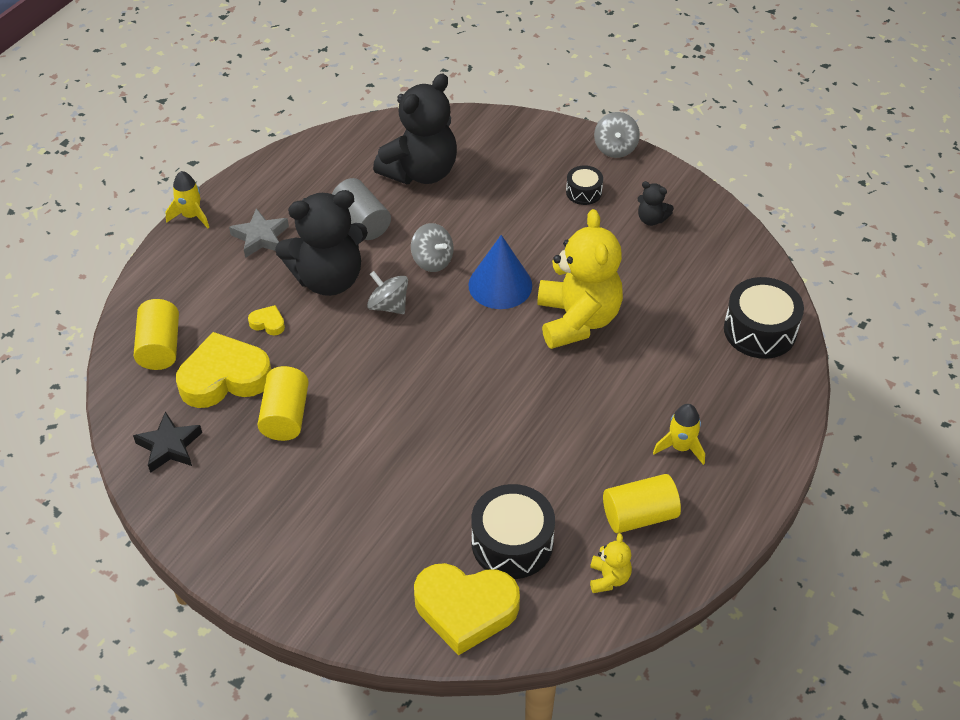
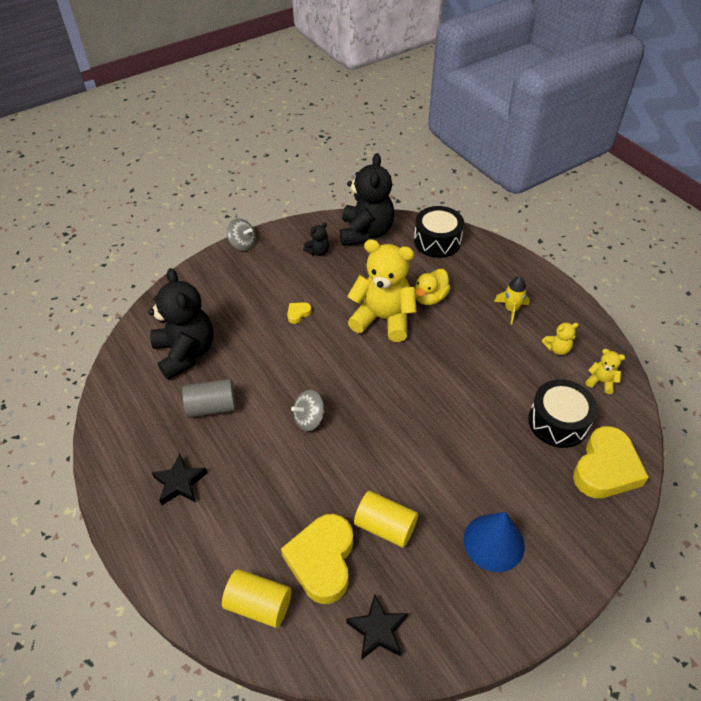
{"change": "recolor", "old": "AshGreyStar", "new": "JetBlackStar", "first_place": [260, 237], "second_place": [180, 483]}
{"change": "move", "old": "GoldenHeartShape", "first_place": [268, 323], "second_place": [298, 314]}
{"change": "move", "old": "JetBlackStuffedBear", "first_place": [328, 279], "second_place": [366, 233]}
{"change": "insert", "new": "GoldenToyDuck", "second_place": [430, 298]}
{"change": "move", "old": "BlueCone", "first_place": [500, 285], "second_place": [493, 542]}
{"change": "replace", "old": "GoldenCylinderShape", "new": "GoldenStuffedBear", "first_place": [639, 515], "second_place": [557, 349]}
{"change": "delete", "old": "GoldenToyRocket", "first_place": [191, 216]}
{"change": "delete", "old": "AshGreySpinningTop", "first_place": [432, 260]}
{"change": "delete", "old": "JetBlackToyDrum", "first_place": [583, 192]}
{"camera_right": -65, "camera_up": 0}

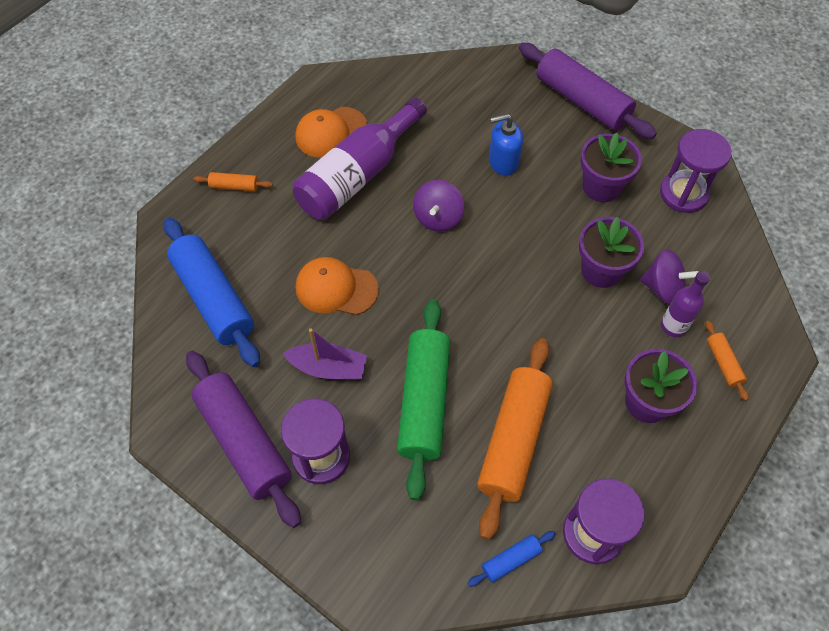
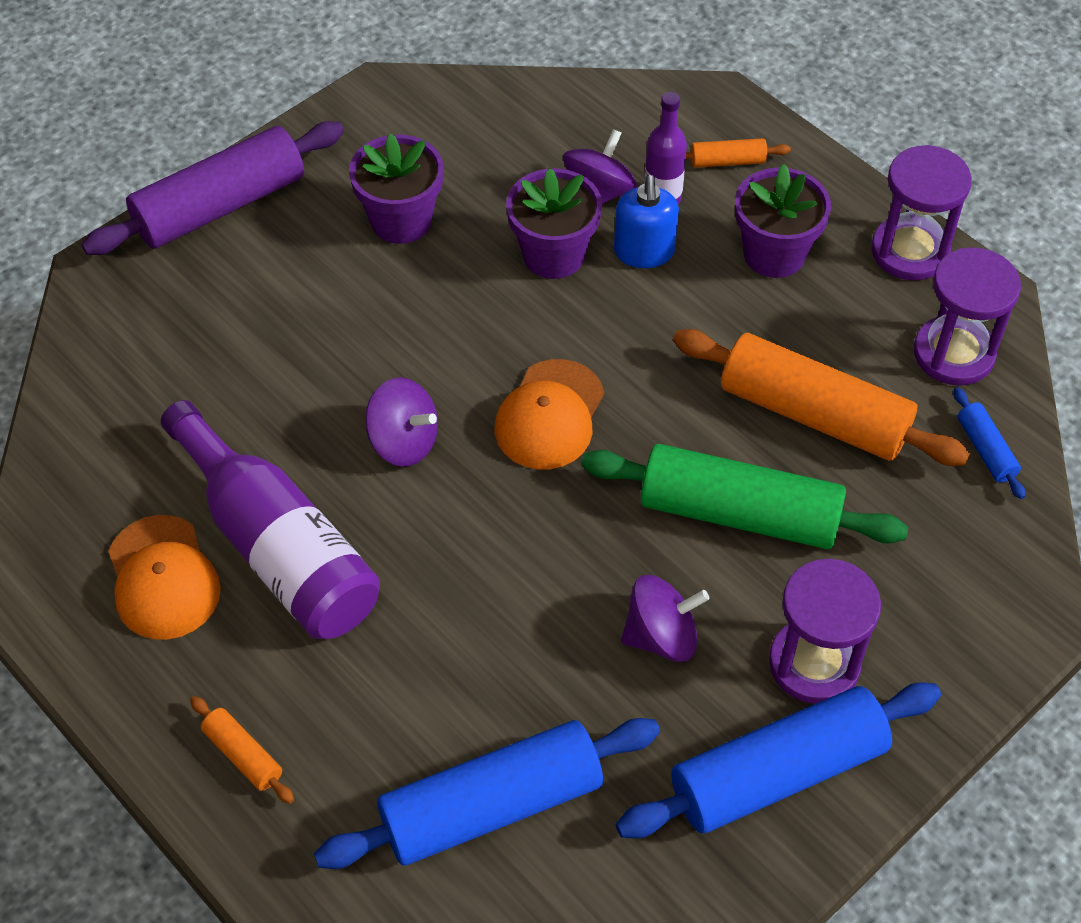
{"change": "rotate", "old": "OrangeColouredRollingPin", "first_place": [234, 186], "second_place": [243, 755], "degrees": -60}
{"change": "move", "old": "OrangeColouredBaseballCap", "first_place": [336, 288], "second_place": [549, 415]}
{"change": "move", "old": "BlueSoapPump", "first_place": [503, 162], "second_place": [644, 252]}
{"change": "recolor", "old": "PurpleRollingPin", "new": "BlueRollingPin", "first_place": [244, 442], "second_place": [778, 773]}
{"change": "replace", "old": "PurpleBoat", "new": "PurpleSpinningTop", "first_place": [328, 368], "second_place": [661, 636]}
{"change": "move", "old": "PurpleSandglass", "first_place": [683, 194], "second_place": [909, 251]}
{"camera_right": -80, "camera_up": -5}

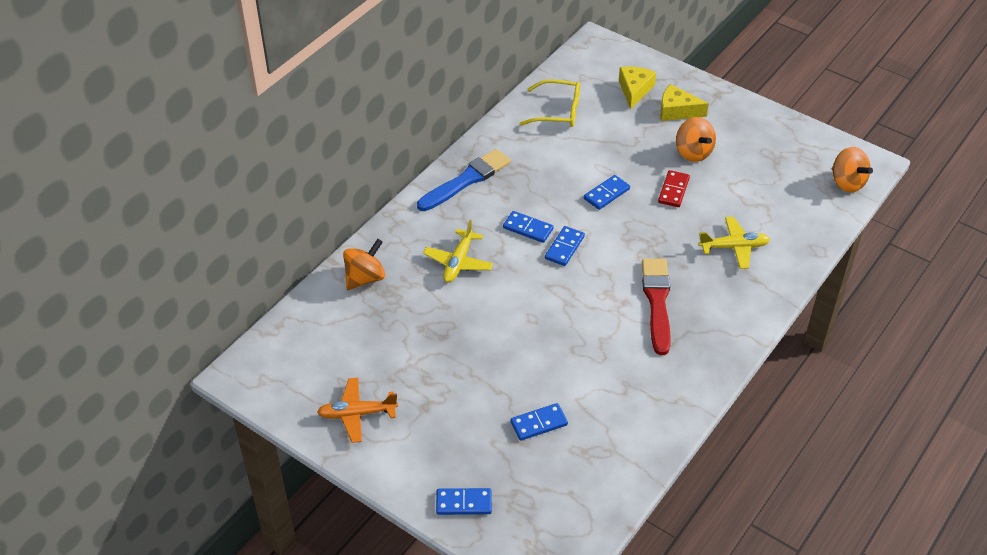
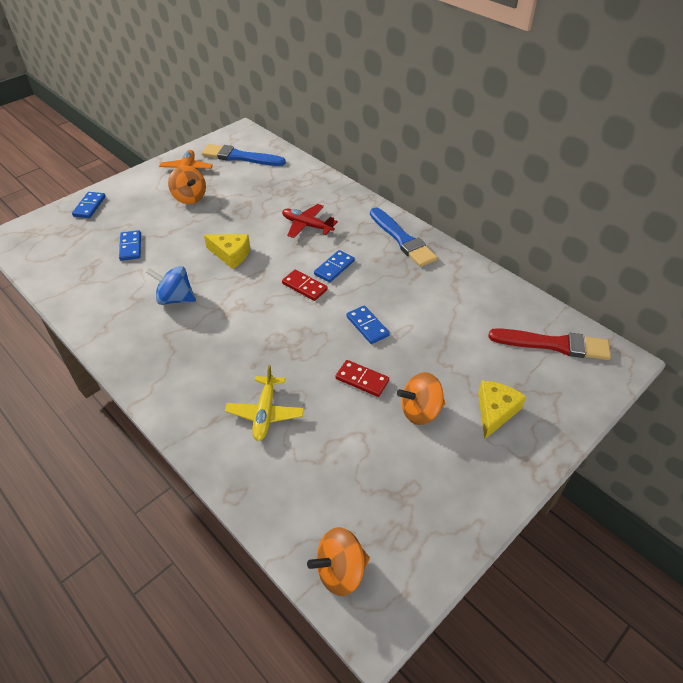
{"change": "insert", "new": "BlueSpinningTop", "second_place": [175, 298]}
{"change": "move", "old": "OrangeColouredSpinningTop", "first_place": [365, 278], "second_place": [189, 198]}
{"change": "insert", "new": "BluePaintbrush", "second_place": [240, 157]}
{"change": "move", "old": "GoldenCheese", "first_place": [634, 90], "second_place": [231, 255]}
{"change": "recolor", "old": "GoldenToyPlane", "new": "CrimsonToyPlane", "first_place": [458, 262], "second_place": [307, 225]}
{"change": "recolor", "old": "BlueDomino", "new": "CrimsonDomino", "first_place": [564, 247], "second_place": [304, 286]}
{"change": "move", "old": "CrimsonPaintbrush", "first_place": [657, 302], "second_place": [554, 344]}
{"change": "delete", "old": "GoldenEyeglasses", "first_place": [558, 111]}
{"camera_right": 100, "camera_up": 0}

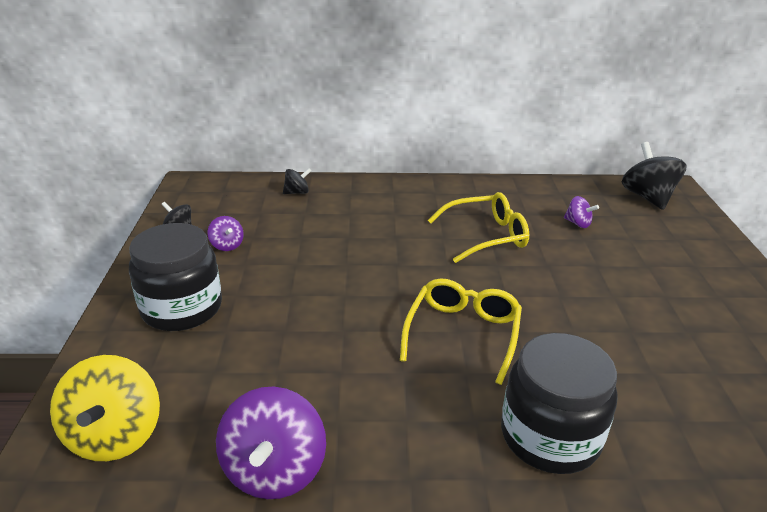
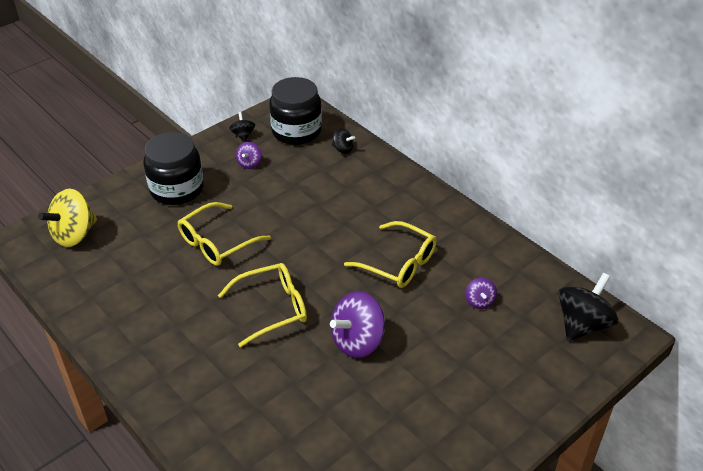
{"change": "insert", "new": "GoldenEyeglasses", "second_place": [217, 243]}
{"change": "move", "old": "JetBlackJamJar", "first_place": [550, 436], "second_place": [296, 131]}
{"change": "move", "old": "PurpleSpinningTop", "first_place": [274, 470], "second_place": [357, 341]}
{"camera_right": 50, "camera_up": 10}

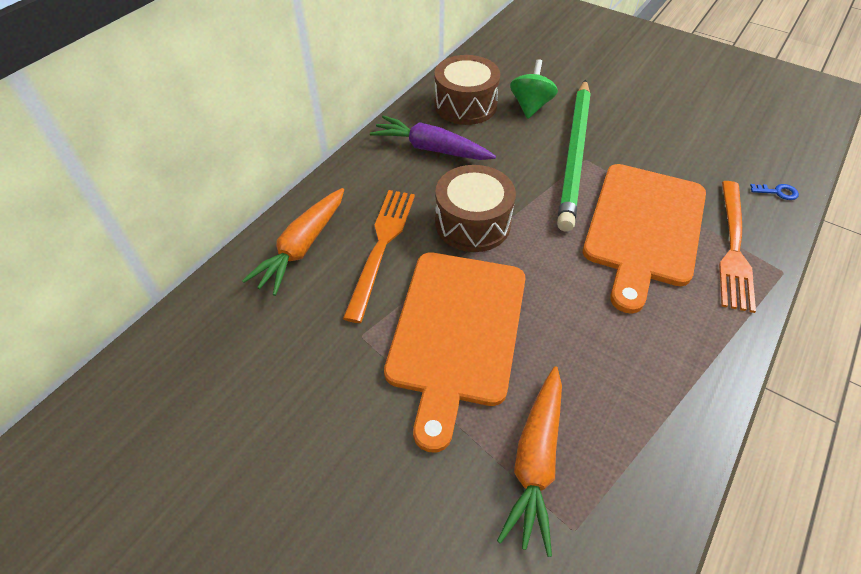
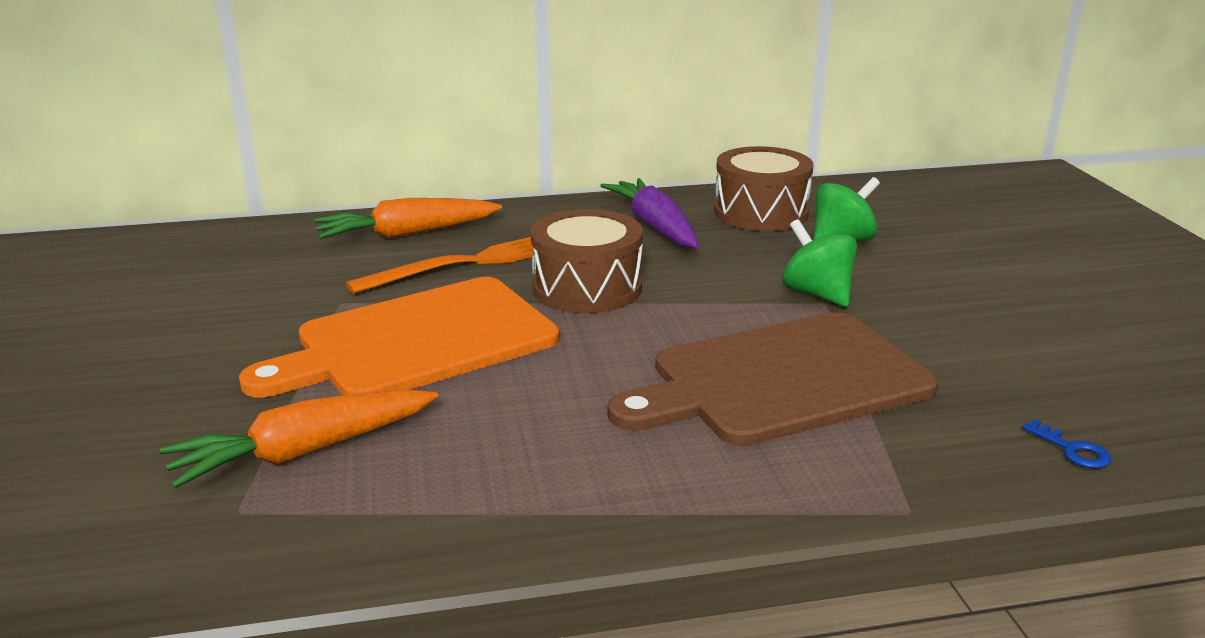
{"change": "recolor", "old": "OrangeColouredCuttingBoard", "new": "RussetCuttingBoard", "first_place": [644, 228], "second_place": [781, 380]}
{"change": "replace", "old": "LeafGreenPencil", "new": "LeafGreenSpinningTop", "first_place": [575, 155], "second_place": [817, 294]}
{"change": "delete", "old": "OrangeColouredFork", "first_place": [733, 247]}
{"camera_right": 45, "camera_up": -25}

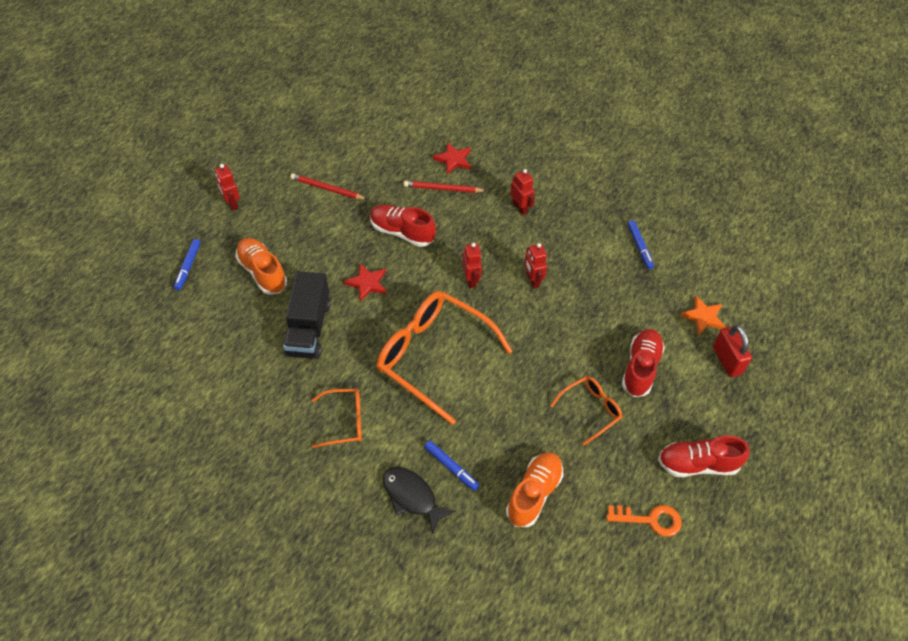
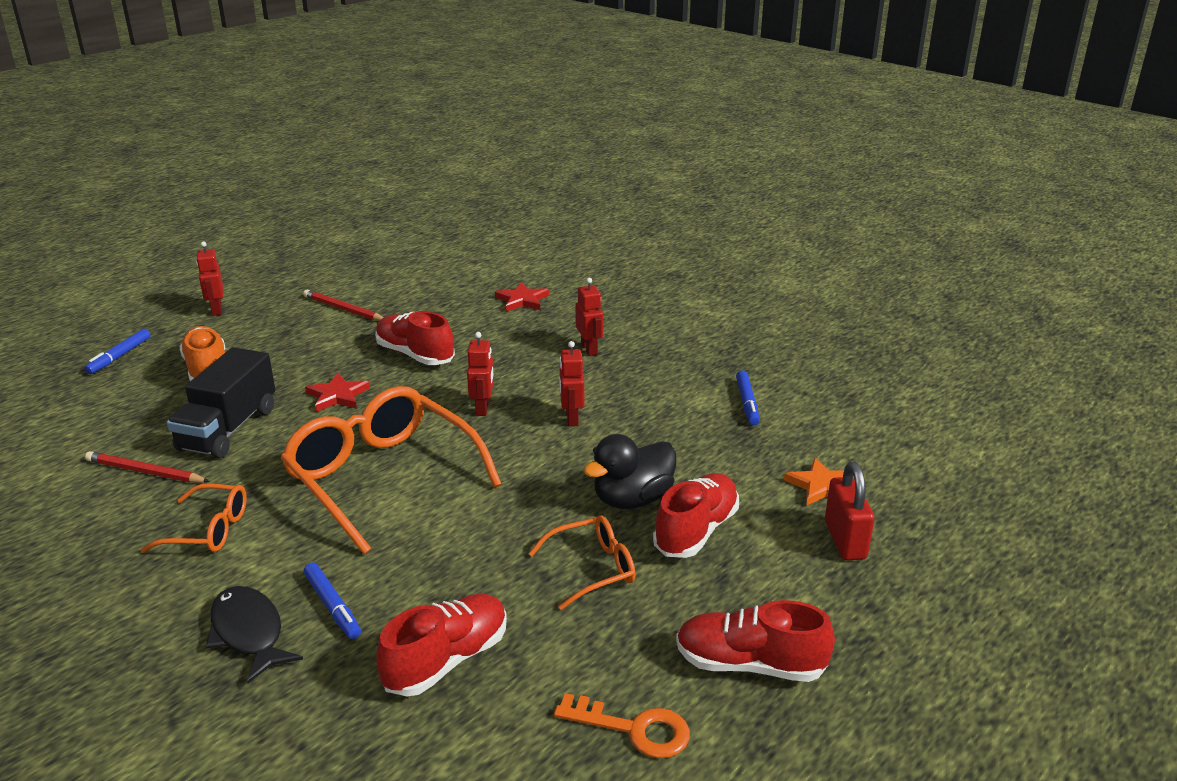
{"change": "move", "old": "CrimsonPencil", "first_place": [443, 189], "second_place": [146, 472]}
{"change": "recolor", "old": "OrangeColouredSneaker", "new": "CrimsonSneaker", "first_place": [533, 494], "second_place": [447, 660]}
{"change": "insert", "new": "JetBlackToyDuck", "second_place": [632, 499]}
{"camera_right": 15, "camera_up": -25}

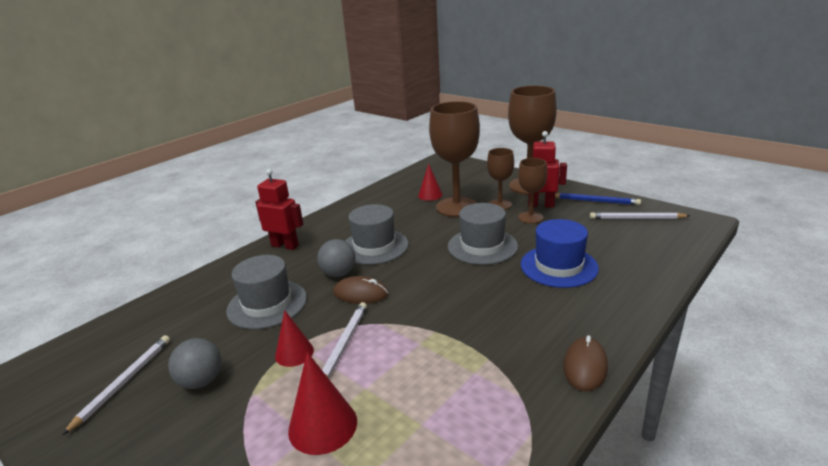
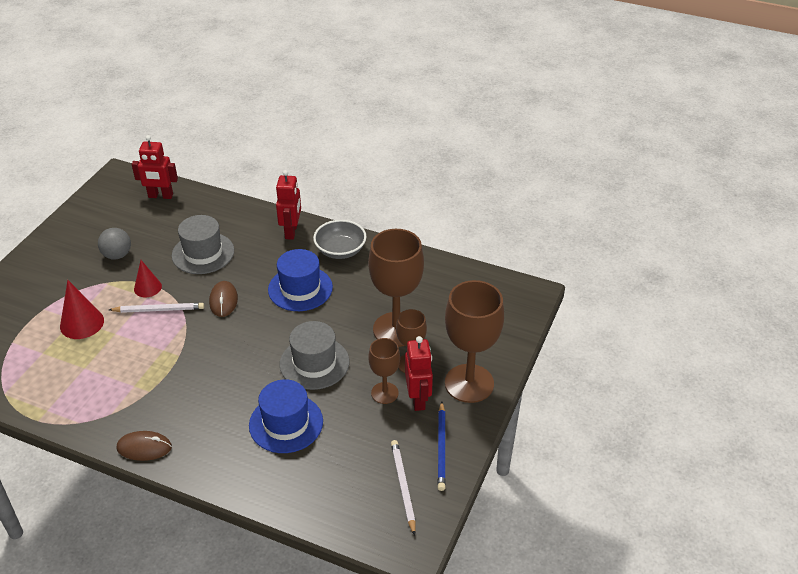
{"change": "insert", "new": "CrimsonRobotFigure", "second_place": [160, 196]}
{"change": "recolor", "old": "AshGreyTallHat", "new": "BlueTallHat", "first_place": [374, 246], "second_place": [300, 288]}
{"change": "insert", "new": "AshGreyServingBowl", "second_place": [340, 250]}
{"change": "delete", "old": "WhitePencil", "first_place": [124, 382]}
{"change": "delete", "old": "AshGreyPlayBall", "first_place": [339, 273]}
{"change": "delete", "old": "CrimsonCone", "first_place": [430, 195]}
{"camera_right": 70, "camera_up": 15}

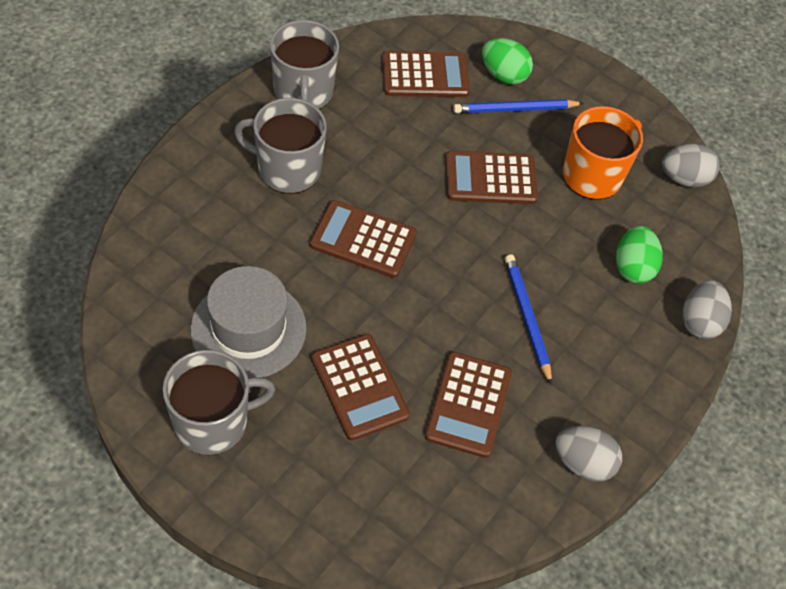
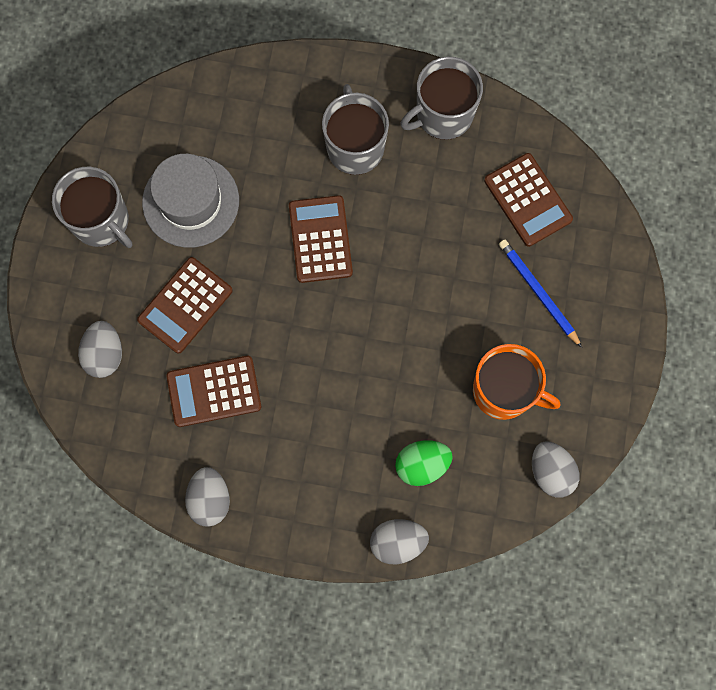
{"change": "insert", "new": "AshGreyEggShape", "second_place": [105, 354]}
{"change": "delete", "old": "RussetCalculator", "first_place": [490, 179]}
{"change": "delete", "old": "LeafGreenEggShape", "first_place": [503, 75]}
{"change": "delete", "old": "BluePencil", "first_place": [527, 318]}
{"camera_right": 70, "camera_up": 20}

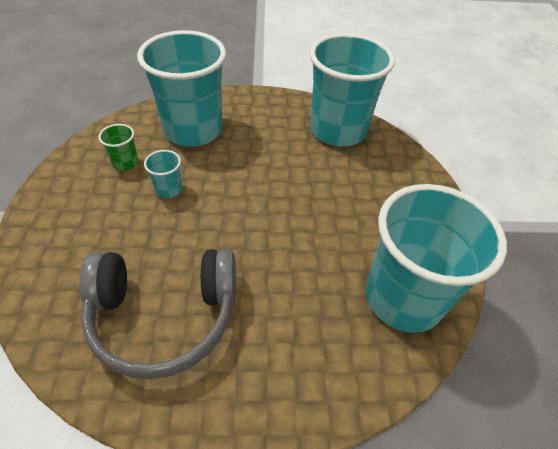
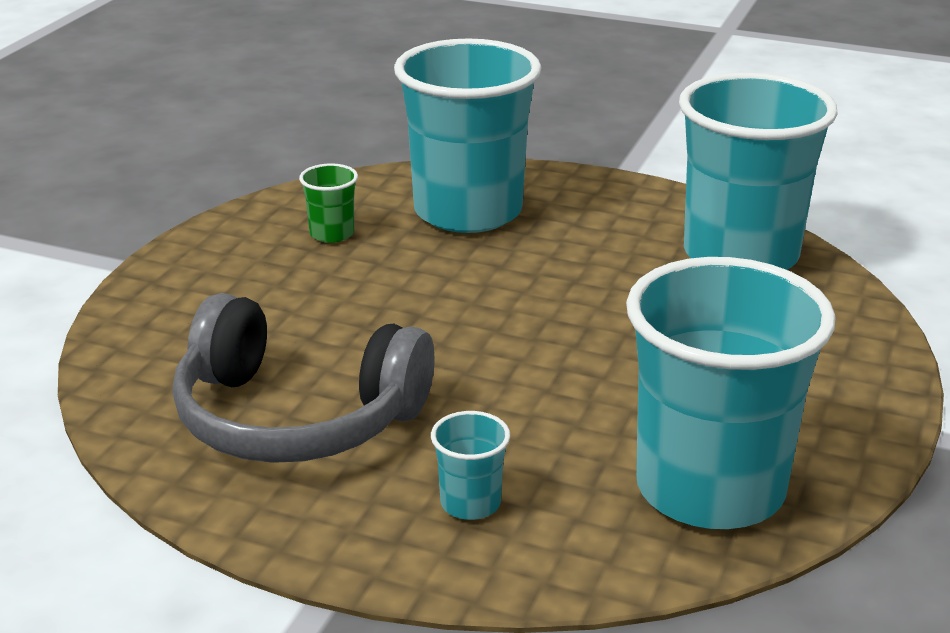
{"change": "move", "old": "TealCup", "first_place": [169, 189], "second_place": [470, 503]}
{"camera_right": 25, "camera_up": -20}

